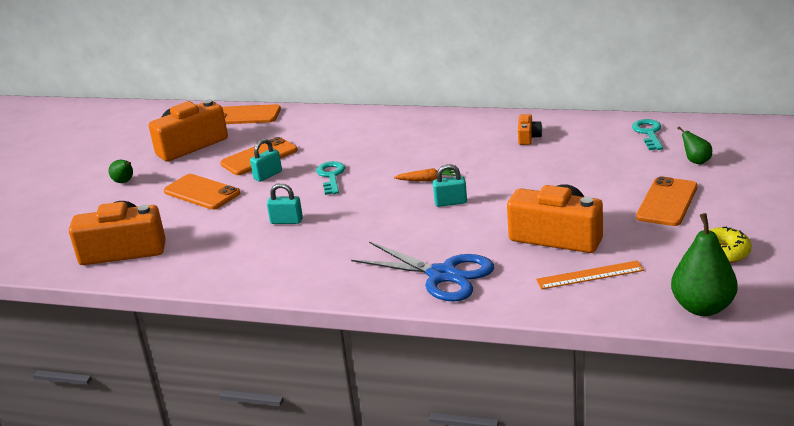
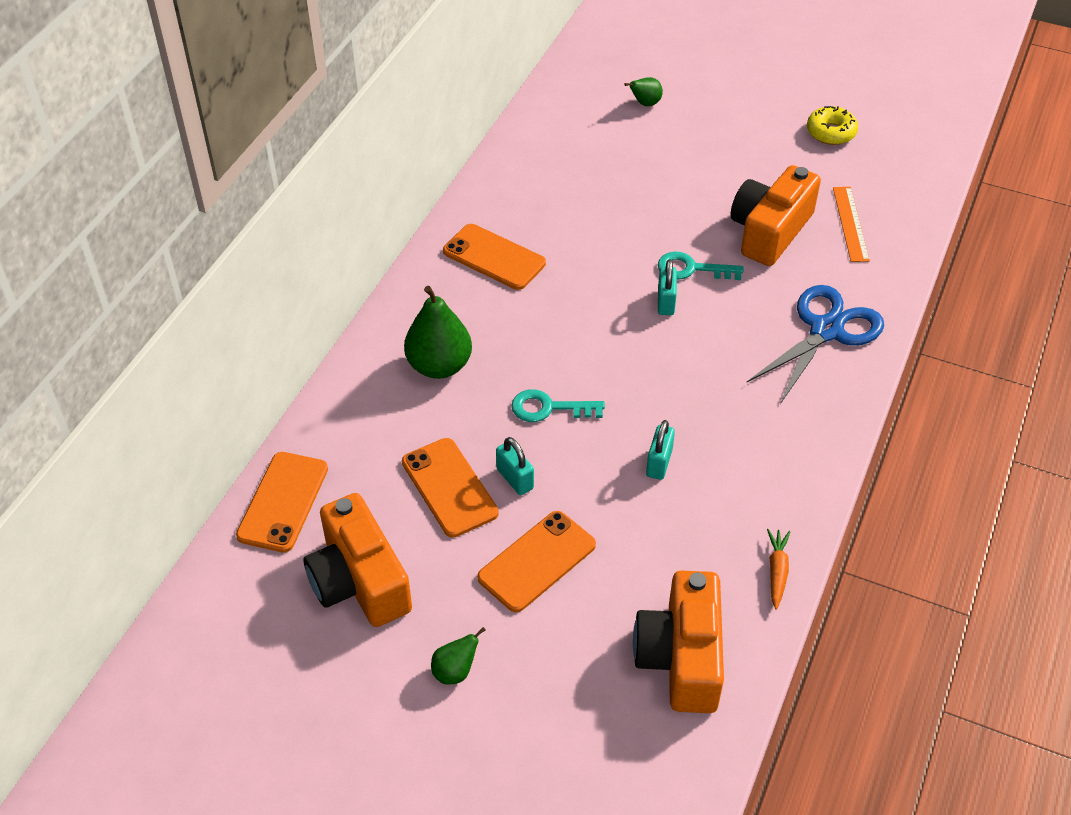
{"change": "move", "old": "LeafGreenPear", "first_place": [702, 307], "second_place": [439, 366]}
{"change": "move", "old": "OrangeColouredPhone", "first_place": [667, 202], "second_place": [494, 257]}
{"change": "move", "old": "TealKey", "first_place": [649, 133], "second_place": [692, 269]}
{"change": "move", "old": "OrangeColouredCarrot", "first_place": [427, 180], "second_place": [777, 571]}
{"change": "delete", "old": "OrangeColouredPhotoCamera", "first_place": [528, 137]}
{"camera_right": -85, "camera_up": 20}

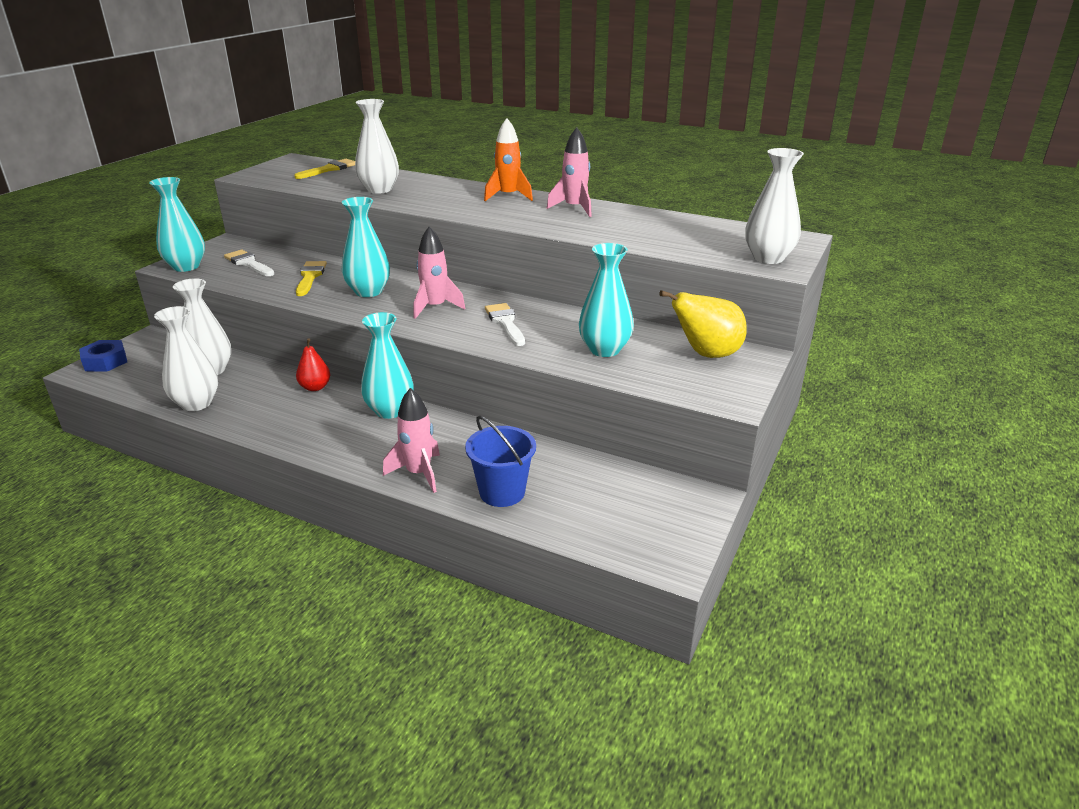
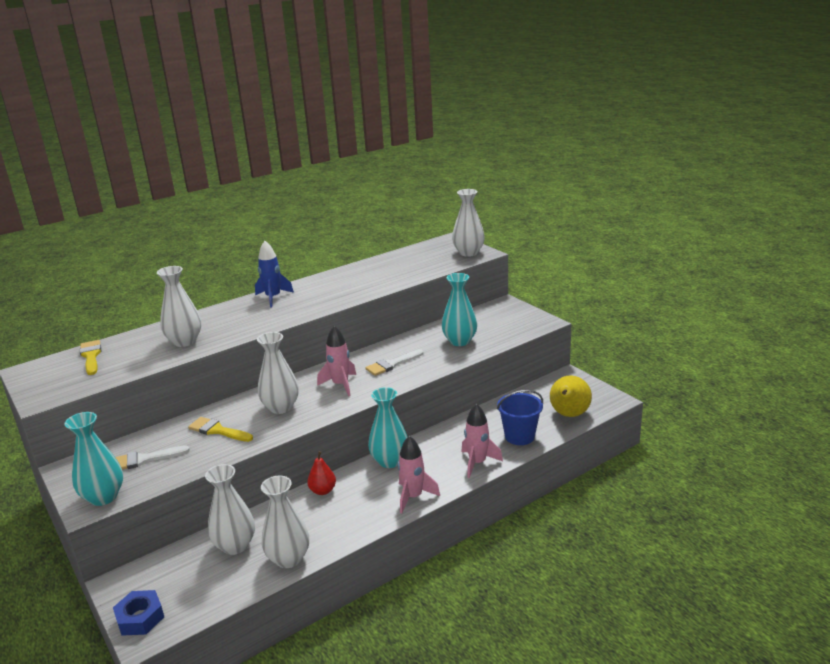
{"change": "recolor", "old": "OrangeColouredToyRocket", "new": "BlueToyRocket", "first_place": [508, 196], "second_place": [273, 298]}
{"change": "recolor", "old": "TealFlowerVase", "new": "WhiteFlowerVase", "first_place": [368, 291], "second_place": [281, 407]}
{"change": "rotate", "old": "WhitePaintbrush", "first_place": [505, 323], "second_place": [392, 364], "degrees": -45}
{"change": "move", "old": "RosePinkToyRocket", "first_place": [574, 208], "second_place": [413, 497]}
{"change": "move", "old": "GoldenPear", "first_place": [706, 354], "second_place": [569, 415]}
{"camera_right": -60, "camera_up": -5}

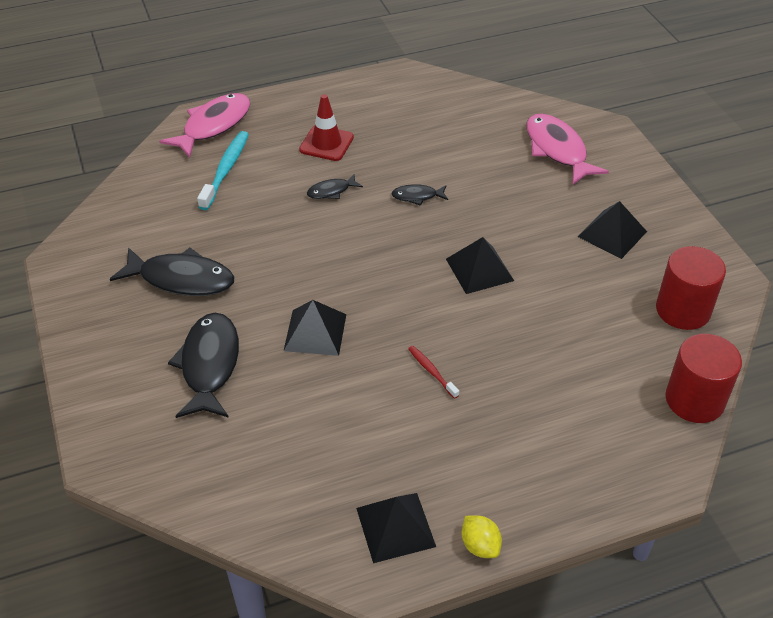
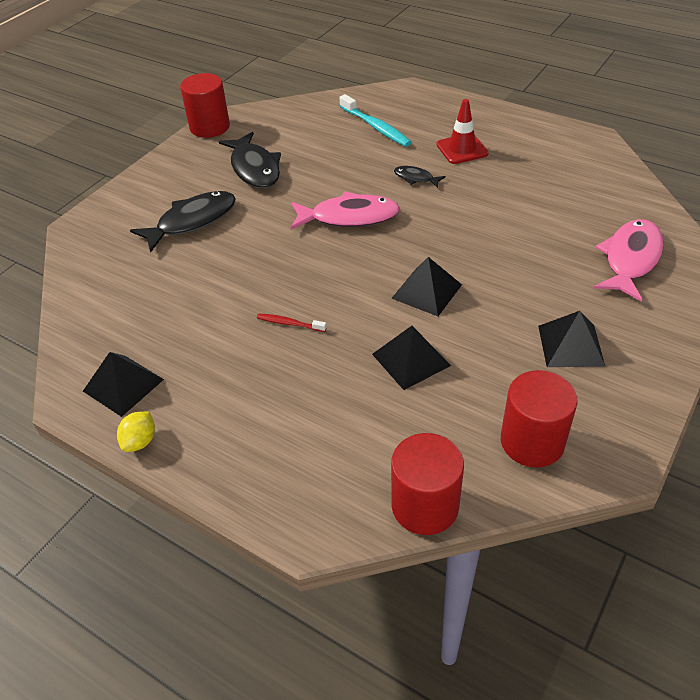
{"change": "insert", "new": "CrimsonCylinderShape", "second_place": [210, 127]}
{"change": "rotate", "old": "CrimsonToothbrush", "first_place": [431, 371], "second_place": [289, 323], "degrees": -90}
{"change": "move", "old": "RosePinkFish", "first_place": [213, 125], "second_place": [349, 217]}
{"change": "rotate", "old": "TealToothbrush", "first_place": [225, 170], "second_place": [376, 127], "degrees": 75}
{"change": "move", "old": "JetBlackPyramid", "first_place": [315, 332], "second_place": [411, 359]}
{"change": "delete", "old": "JetBlackFish", "first_place": [417, 196]}
{"camera_right": 55, "camera_up": 0}

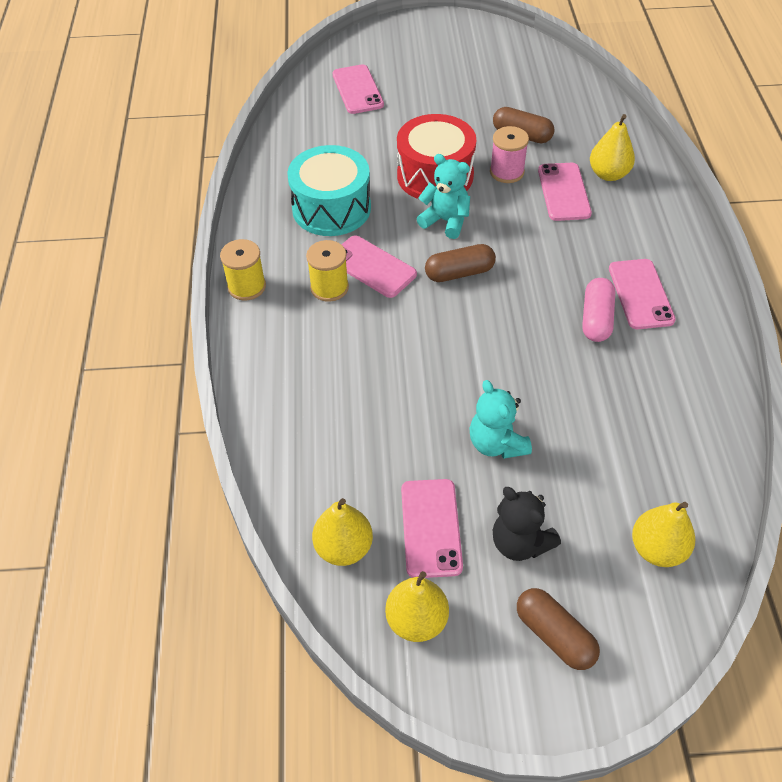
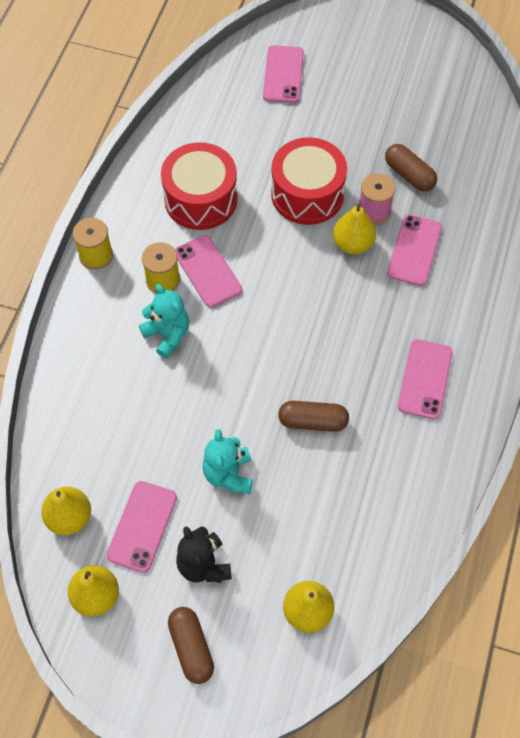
{"change": "move", "old": "TealStuffedBear", "first_place": [445, 221], "second_place": [167, 335]}
{"change": "recolor", "old": "TealToyDrum", "new": "CrimsonToyDrum", "first_place": [331, 208], "second_place": [200, 199]}
{"change": "move", "old": "RussetPill", "first_place": [459, 273], "second_place": [313, 421]}
{"change": "move", "old": "GoldenPear", "first_place": [608, 174], "second_place": [352, 244]}
{"change": "delete", "old": "RosePinkPill", "first_place": [596, 319]}
{"camera_right": 20, "camera_up": 10}

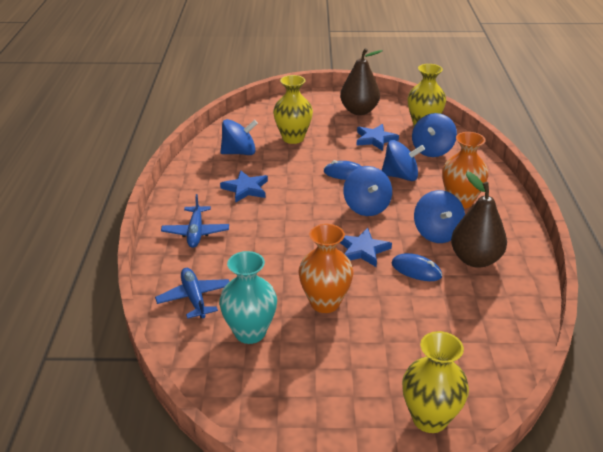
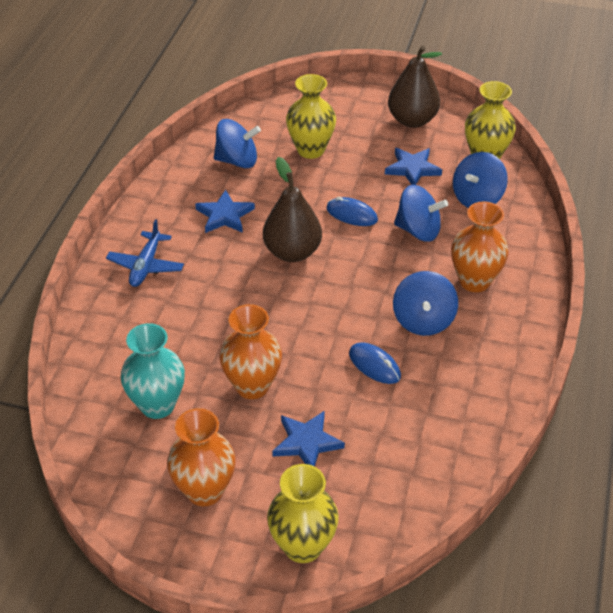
{"change": "insert", "new": "OrangeColouredFlowerVase", "second_place": [205, 490]}
{"change": "move", "old": "RussetPear", "first_place": [475, 259], "second_place": [292, 252]}
{"change": "move", "old": "BlueStar", "first_place": [363, 250], "second_place": [307, 442]}
{"change": "delete", "old": "BlueToyPlane", "first_place": [194, 298]}
{"change": "delete", "old": "BlueSpinningTop", "first_place": [366, 207]}
{"camera_right": 15, "camera_up": 10}

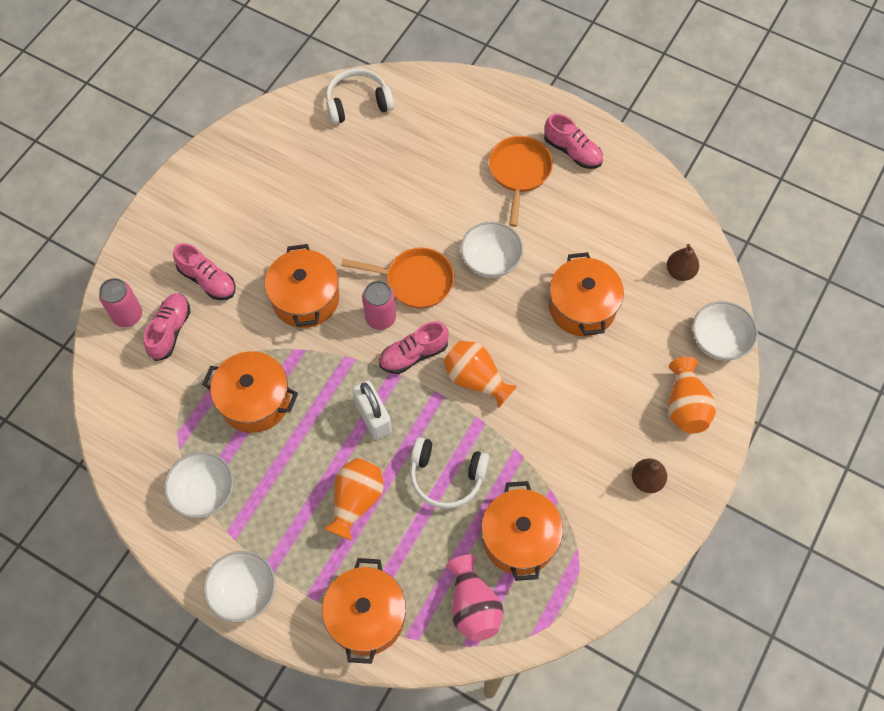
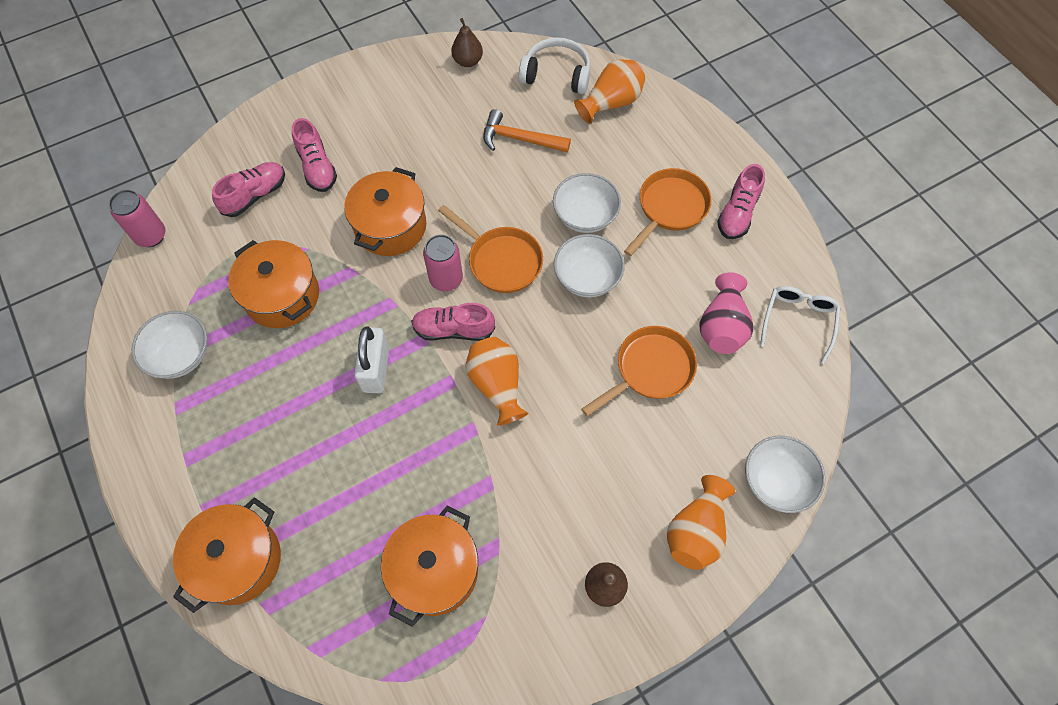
{"change": "move", "old": "RosePinkSodaCan", "first_place": [128, 315], "second_place": [151, 236]}
{"change": "move", "old": "RussetPear", "first_place": [680, 272], "second_place": [468, 61]}
{"change": "insert", "new": "OrangeColouredCarpenter'sHammer", "second_place": [519, 139]}
{"change": "move", "old": "WhiteServingBowl", "first_place": [244, 592], "second_place": [585, 216]}
{"change": "move", "old": "OrangeColouredFlowerVase", "first_place": [356, 501], "second_place": [611, 103]}
{"change": "replace", "old": "OrangeColouredPot", "new": "OrangeColouredSkillet", "first_place": [582, 307], "second_place": [650, 370]}
{"change": "move", "old": "RosePinkFlowerVase", "first_place": [473, 606], "second_place": [722, 326]}
{"change": "rotate", "old": "RosePinkSneaker", "first_place": [572, 151], "second_place": [737, 213], "degrees": 45}
{"change": "insert", "new": "WhiteEyeglasses", "second_place": [798, 321]}
{"change": "delete", "old": "WhiteOverEarHeadphones", "first_place": [446, 476]}
{"camera_right": 30, "camera_up": 0}

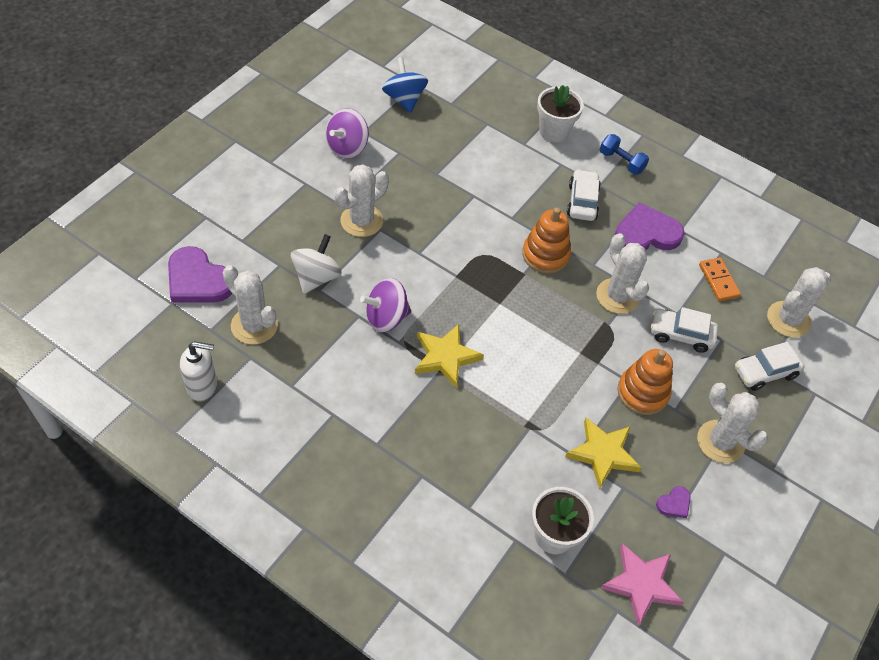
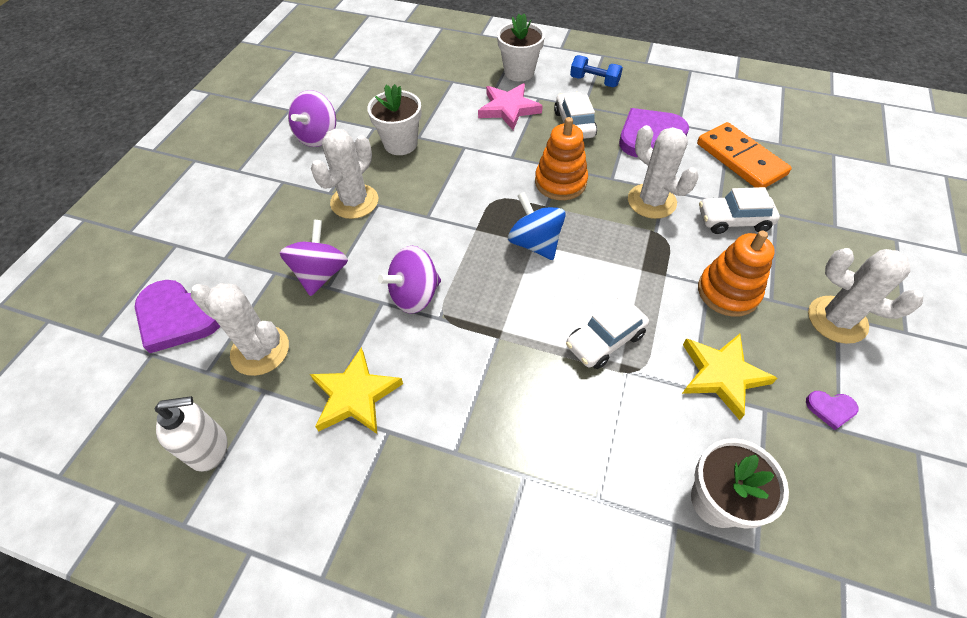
{"change": "recolor", "old": "WhiteSpinningTop", "new": "PurpleSpinningTop", "first_place": [316, 277], "second_place": [321, 274]}
{"change": "move", "old": "GoldenStar", "first_place": [445, 357], "second_place": [355, 395]}
{"change": "insert", "new": "WhitePottedPlant", "second_place": [400, 144]}
{"change": "move", "old": "RosePinkStar", "first_place": [641, 584], "second_place": [508, 109]}
{"change": "move", "old": "BlueSpinningTop", "first_place": [404, 99], "second_place": [535, 243]}
{"change": "move", "old": "WhiteToyCar", "first_place": [765, 372], "second_place": [605, 340]}
{"change": "resize", "old": "OrangeColouredDomino", "first_place": [718, 280], "second_place": [740, 159], "factor": 1.66}
{"change": "rotate", "old": "PurpleHeartShape", "first_place": [674, 503], "second_place": [830, 409], "degrees": 60}
{"change": "delete", "old": "WhitePricklyPlant", "first_place": [788, 319]}
{"camera_right": -10, "camera_up": 0}

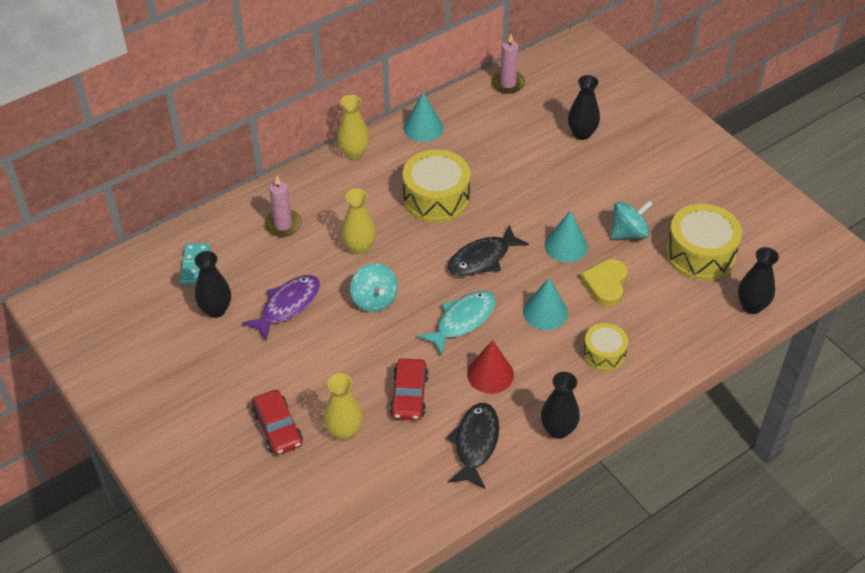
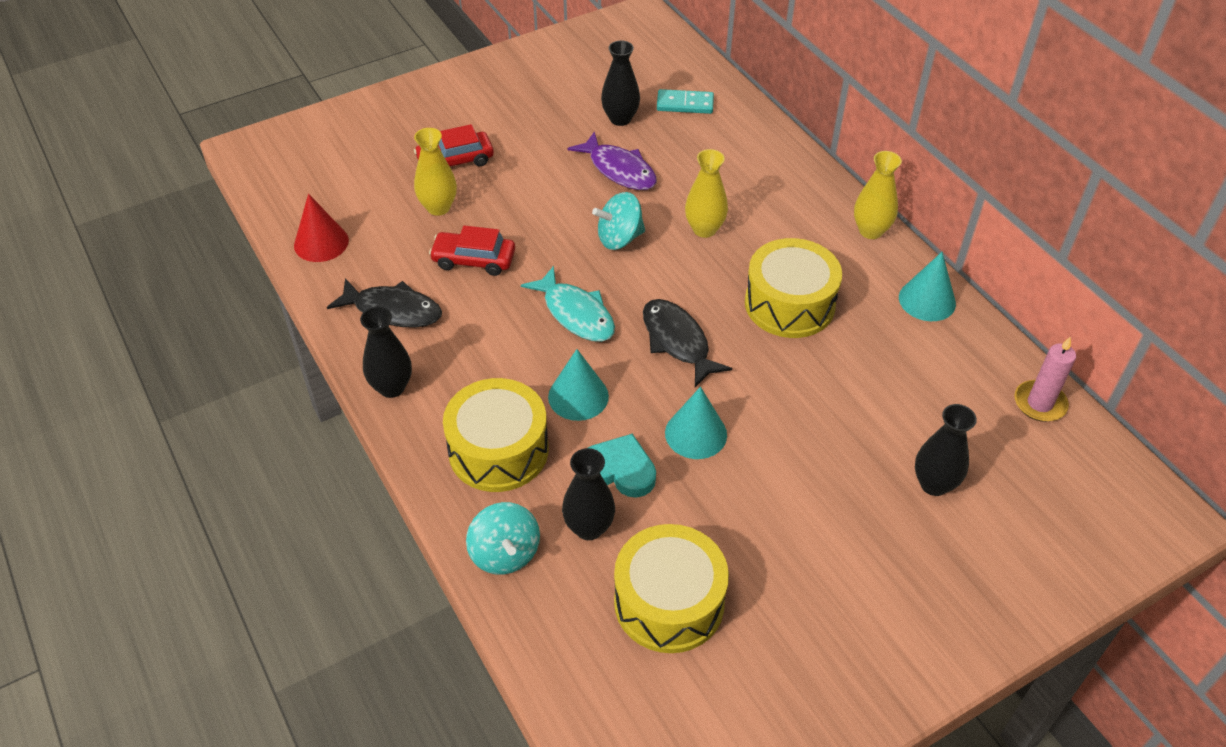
{"change": "move", "old": "CrimsonCone", "first_place": [490, 374], "second_place": [321, 242]}
{"change": "resize", "old": "GoldenToyDrum", "first_place": [604, 353], "second_place": [498, 450], "factor": 1.73}
{"change": "move", "old": "TealSpinningTop", "first_place": [629, 233], "second_place": [505, 553]}
{"change": "move", "old": "JetBlackFlowerVase", "first_place": [752, 306], "second_place": [589, 528]}
{"change": "recolor", "old": "GoldenHeartShape", "new": "TealHeartShape", "first_place": [605, 284], "second_place": [619, 470]}
{"change": "delete", "old": "RosePinkCandle", "first_place": [283, 225]}
{"camera_right": 95, "camera_up": 0}

